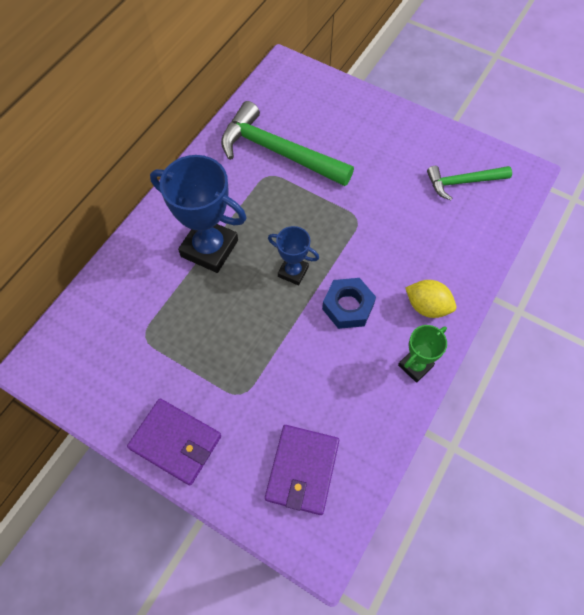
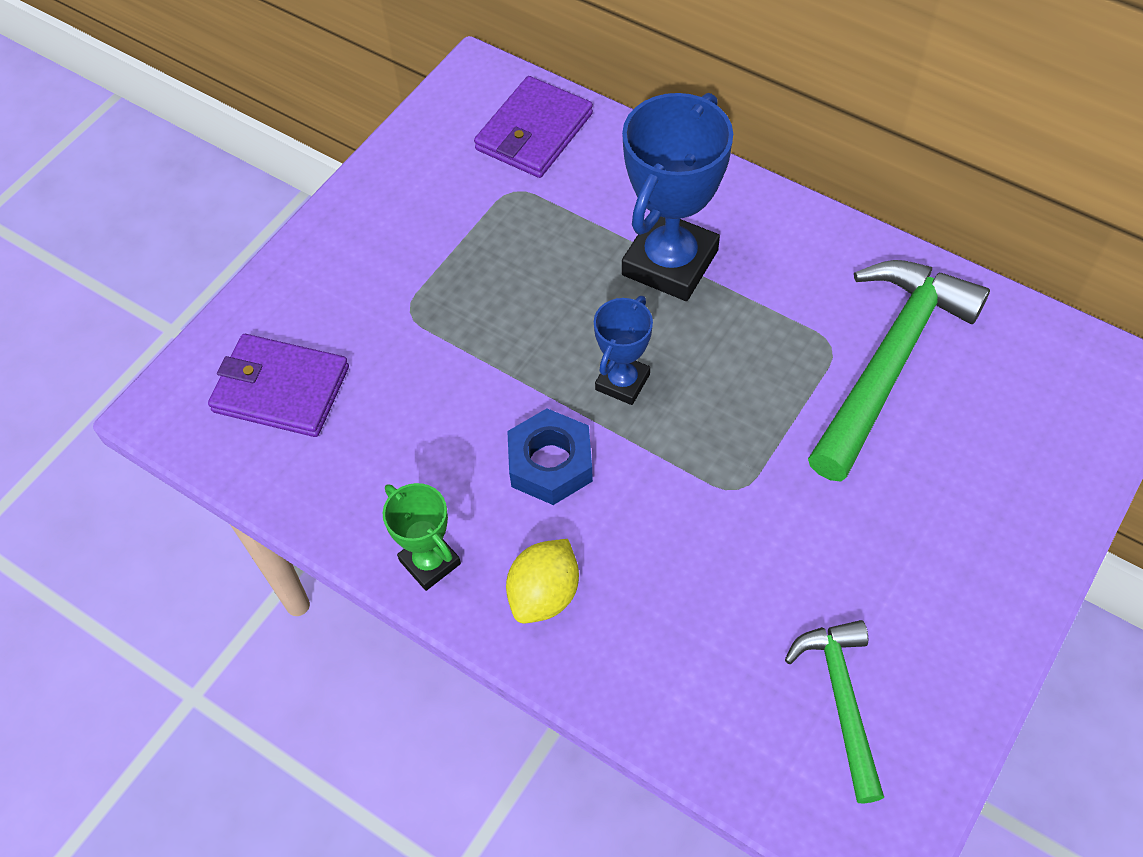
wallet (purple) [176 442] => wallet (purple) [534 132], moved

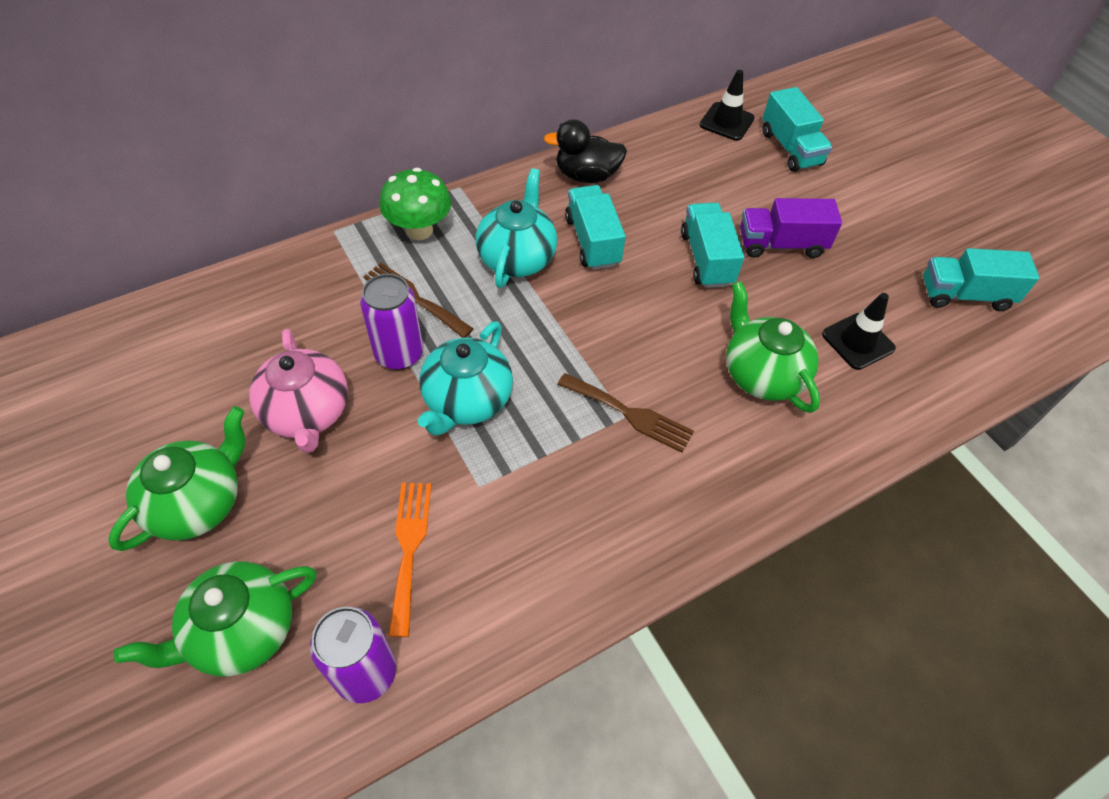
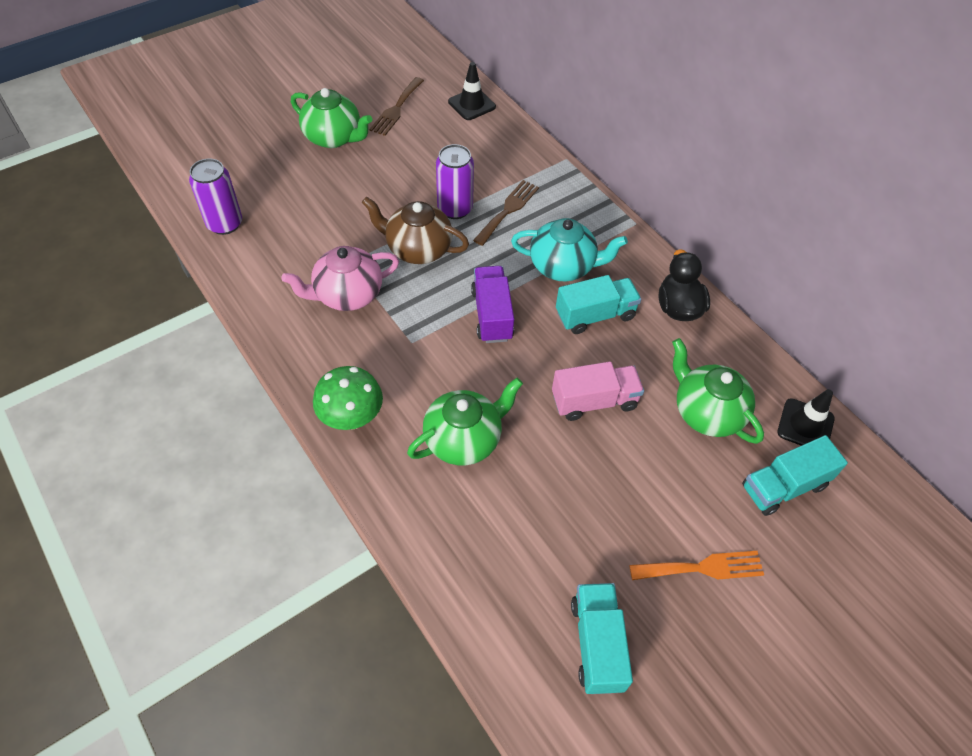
mushroom (green) [419 230] => mushroom (green) [351 418], moved
truck (purple) [781 244] => truck (purple) [492 315], moved
truck (turquoise) [706 259] => truck (pink) [594 401]
traffic cone (black) [858 341] => traffic cone (black) [471 104], moved
teapot (turquoise) [466 401] => teapot (brown) [417 249]
teapot (pink) [307 413] => teapot (pink) [347 295], moved
fork (brown) [630 414] => fork (brown) [396 109], moved
fork (orange) [409 548] => fork (orange) [702 568], moved
teapot (green) [241 631] => teapot (green) [706 412], moved

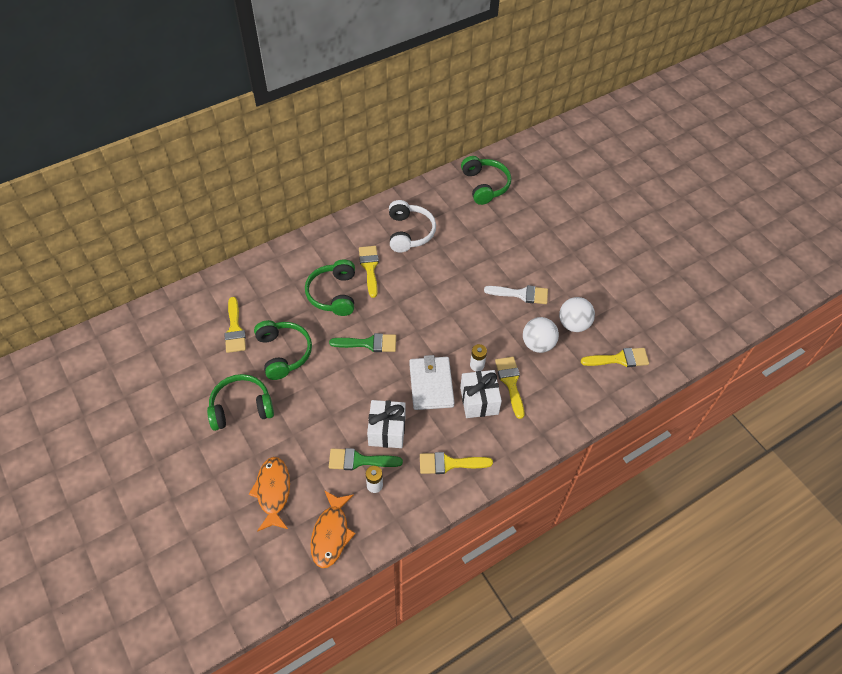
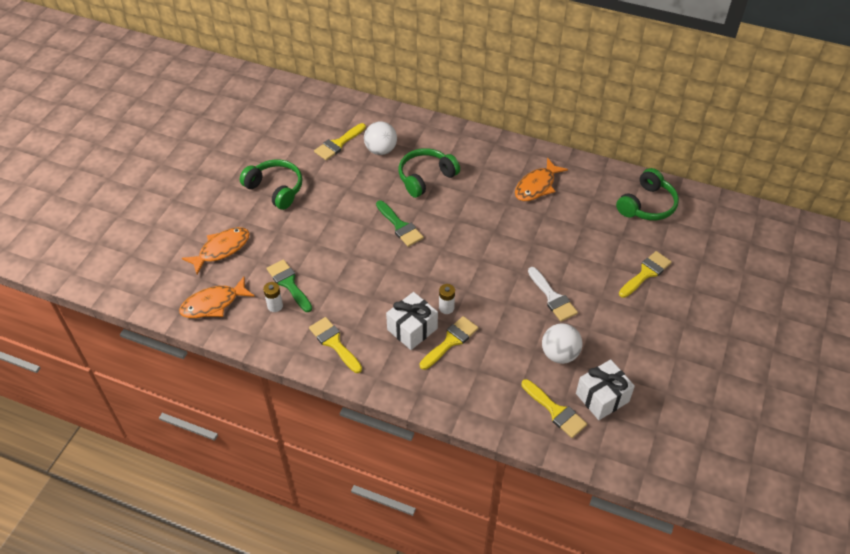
headphones (white) [409 232] => fish (orange) [537 186]
brush (yellow) [369 267] => brush (yellow) [646 273], moved
ball (white) [538 344] => ball (white) [381 150], moved
headphones (green) [283 353] => nothing
wallet (white) [431 384] => nothing
gift (white) [387 430] => gift (white) [602 397], moved

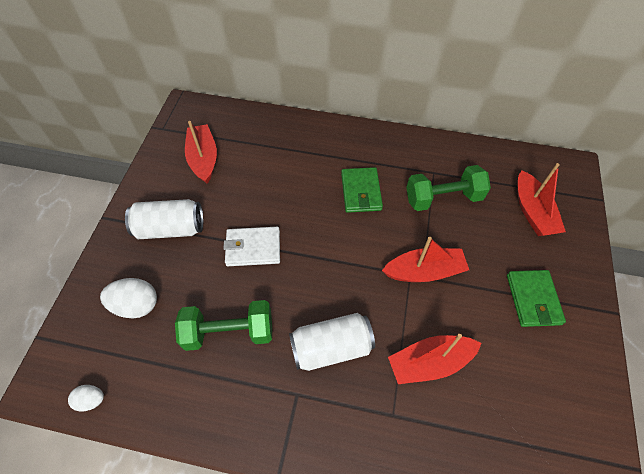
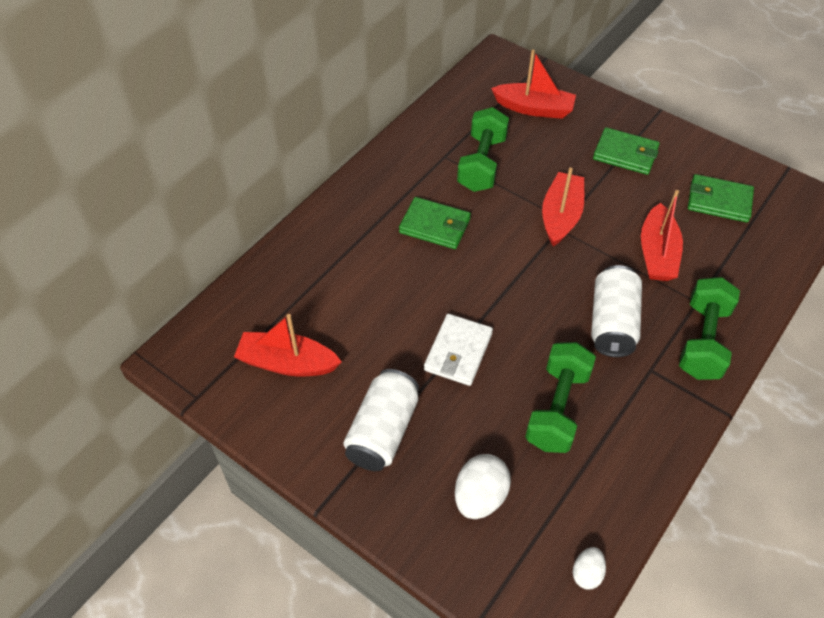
nothing => wallet (green) [719 201]
nothing => dumbbell (green) [703 341]

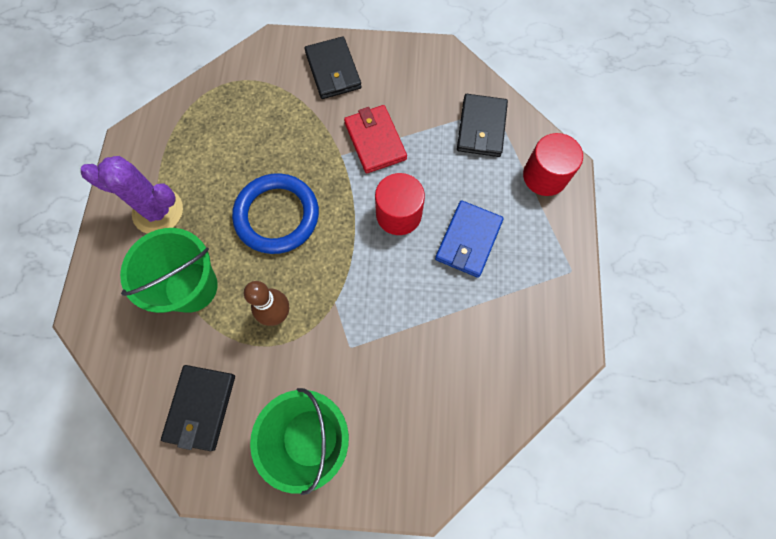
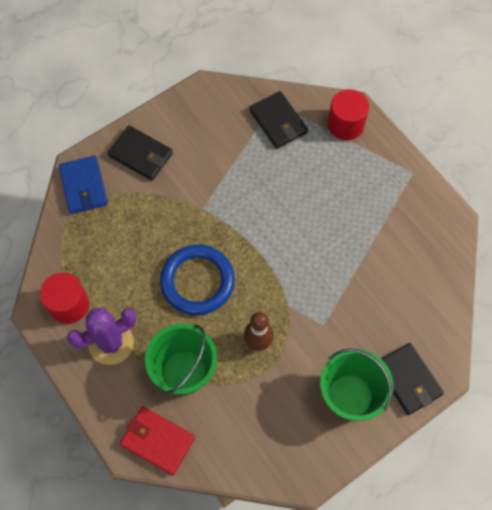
wallet (red) [375 141] => wallet (red) [157 441], moved
cylinder (red) [398 214] => cylinder (red) [69 305], moved
wallet (blue) [468 240] => wallet (blue) [84 186], moved
wallet (black) [201 407] => wallet (black) [408 380], moved

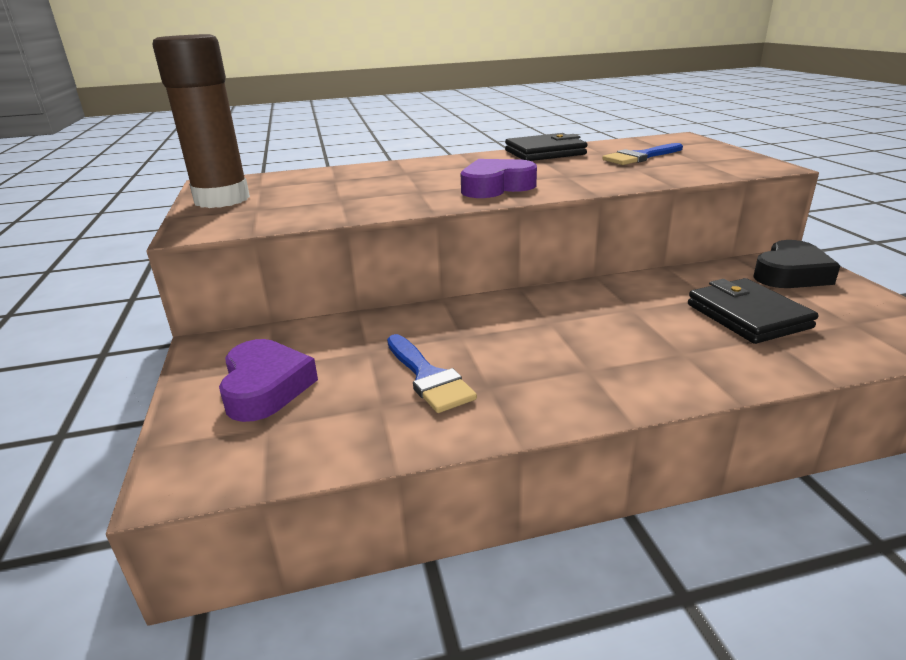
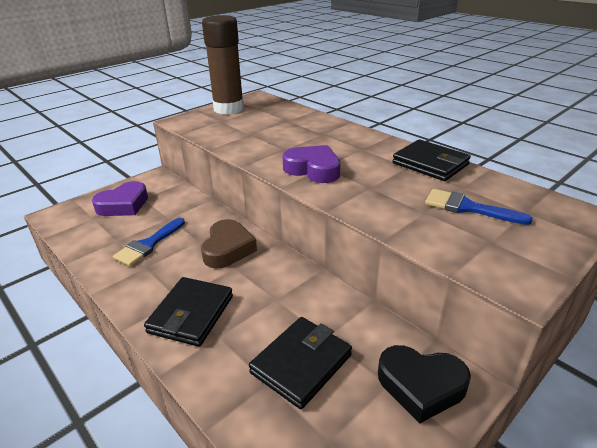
nothing => heart (brown) [228 249]
nothing => wallet (black) [191 314]

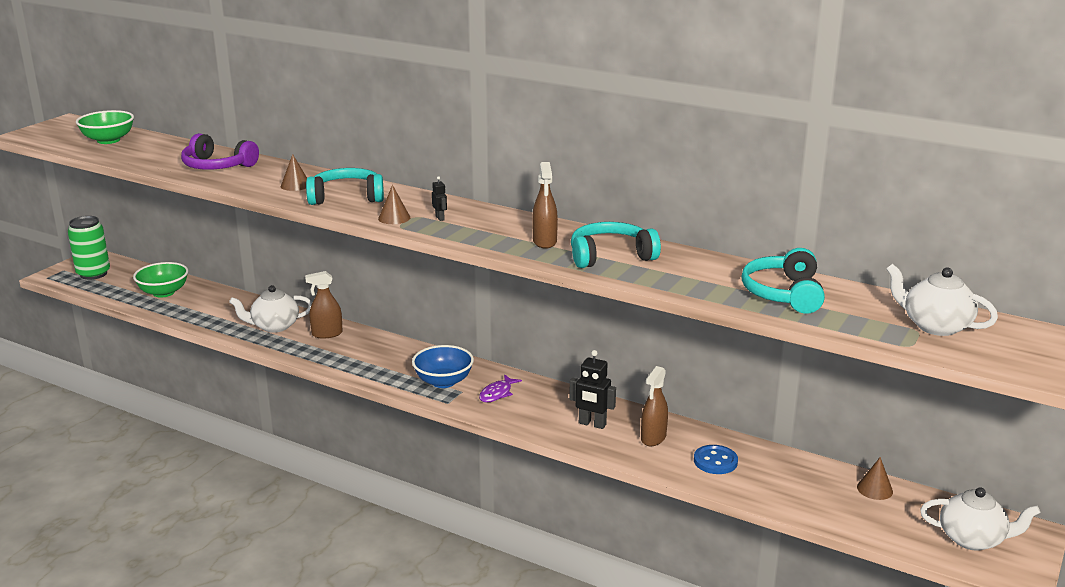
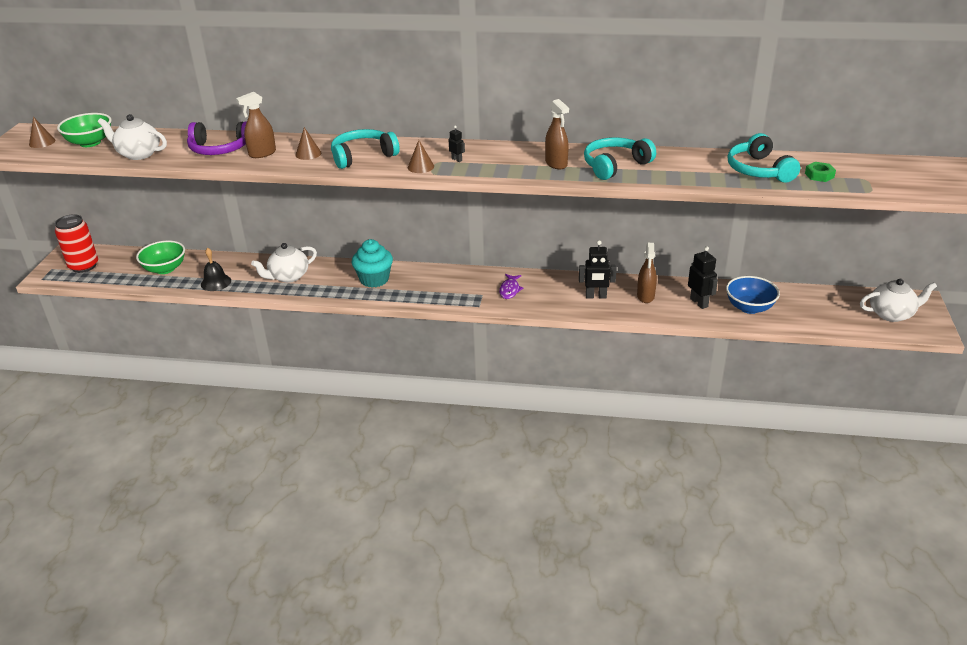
can (green) [93 274] => can (red) [84 266]
teapot (white) [935 326] => teapot (white) [138 154], moved
spray bottle (brown) [327 334] => spray bottle (brown) [262 154], moved
bowl (blue) [443 381] => bowl (blue) [749 307], moved
button (blue) [715 461] => robot (black) [699 302]
cone (brown) [875 489] => cone (brown) [42 142], moved
nothing => nut (green) [819 175]
nothing => cupcake (turquoise) [374 279]
nothing => bell (black) [216 282]

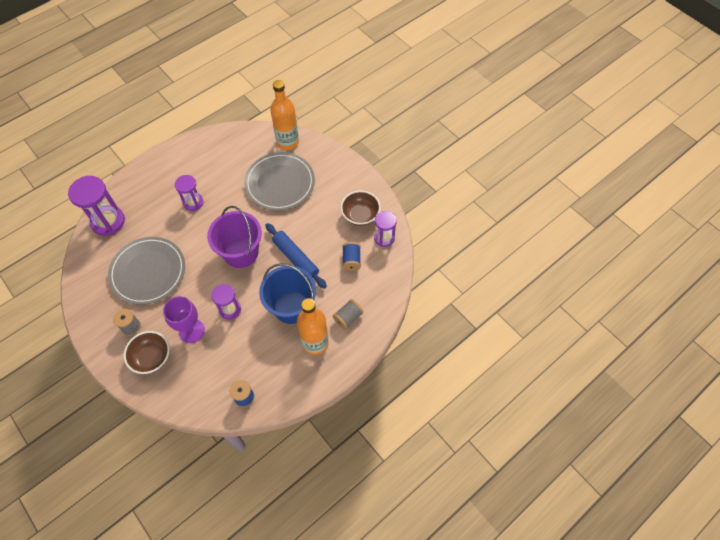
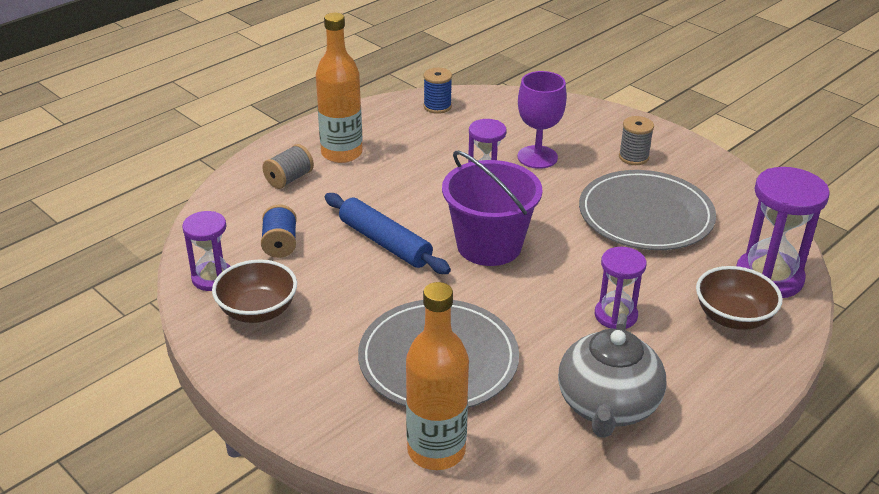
bucket (blue) [291 307] => nothing
bowl (brown) [151 357] => bowl (brown) [733 317], moved
nothing => teapot (grey) [607 406]

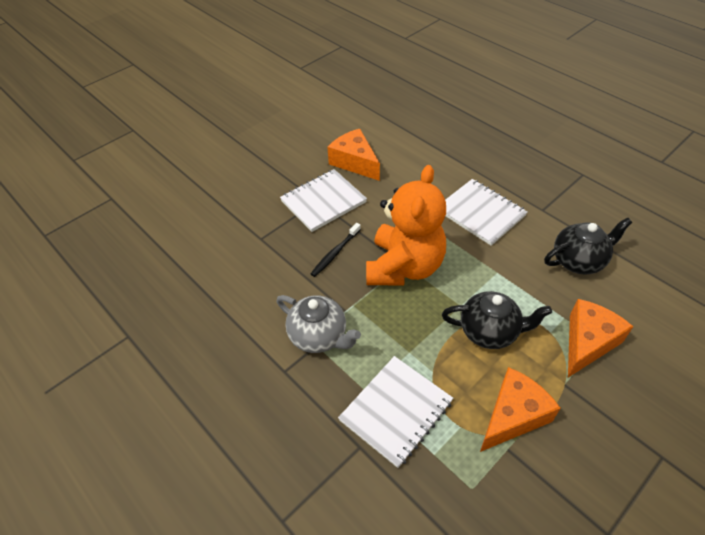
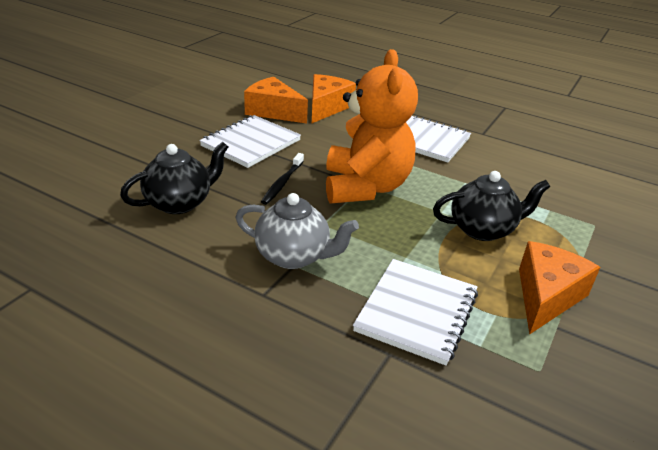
teapot (black) [578 261] => teapot (black) [179 203], moved
cheese (orange) [587 342] => cheese (orange) [326 107], moved

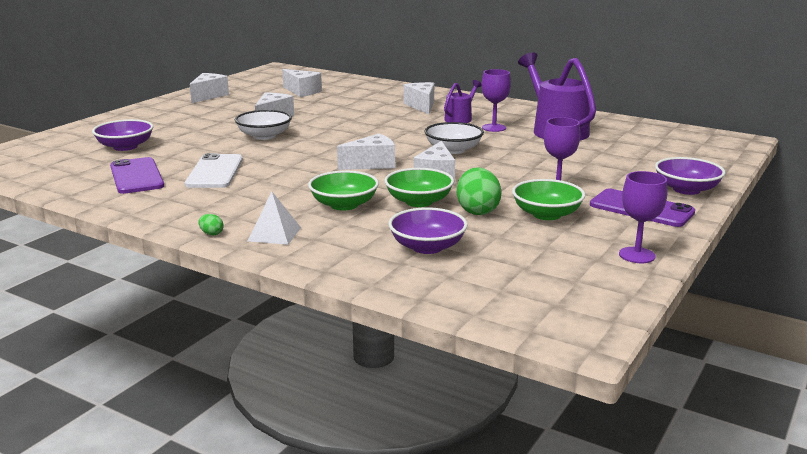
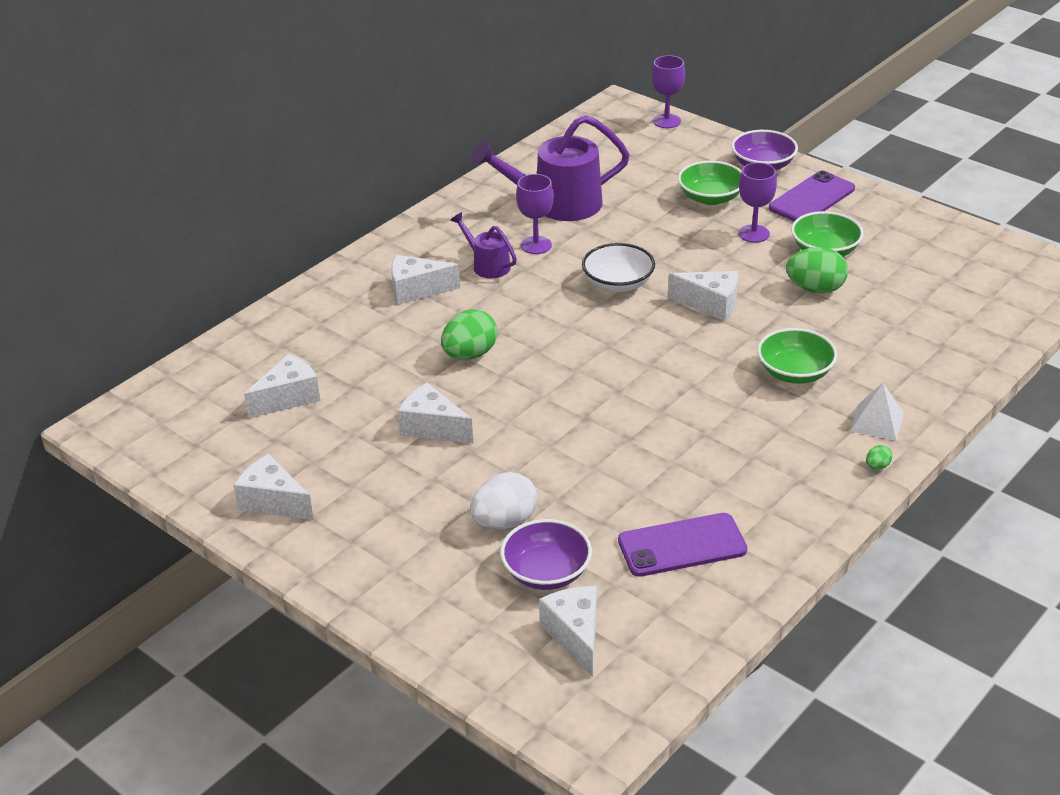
bowl (white) [264 136] => nothing
cheese (white) [372 164] => cheese (white) [575 635], moved
phone (white) [215 172] => nothing
bowl (green) [419 201] => bowl (green) [710 198], moved
goblet (purple) [637 255] => goblet (purple) [666 121], moved
bowl (purple) [427 247] => nothing
nothing => egg (green) [470 354]
nothing => egg (white) [504 522]

